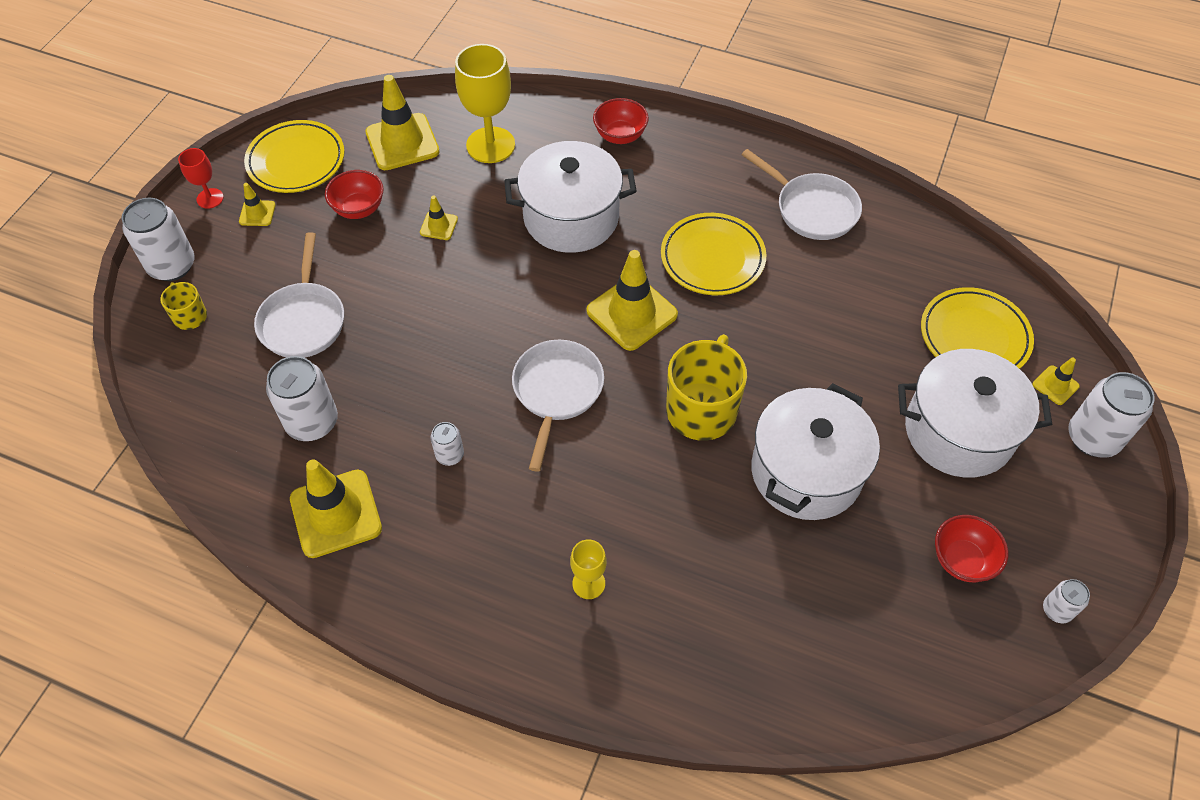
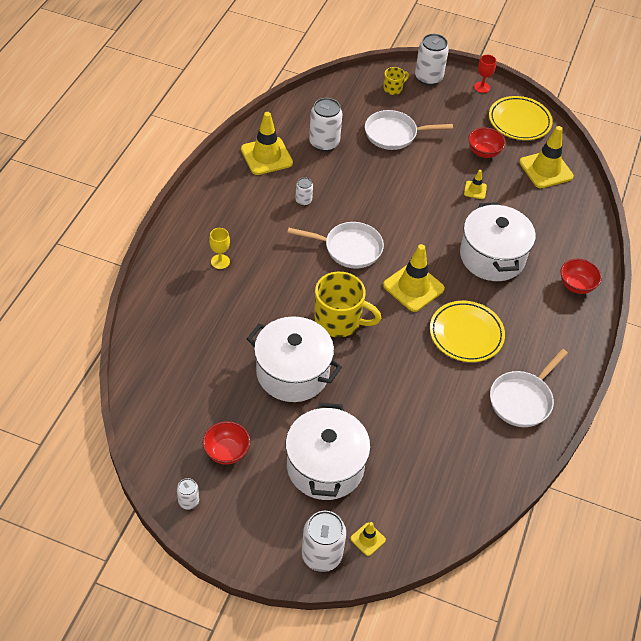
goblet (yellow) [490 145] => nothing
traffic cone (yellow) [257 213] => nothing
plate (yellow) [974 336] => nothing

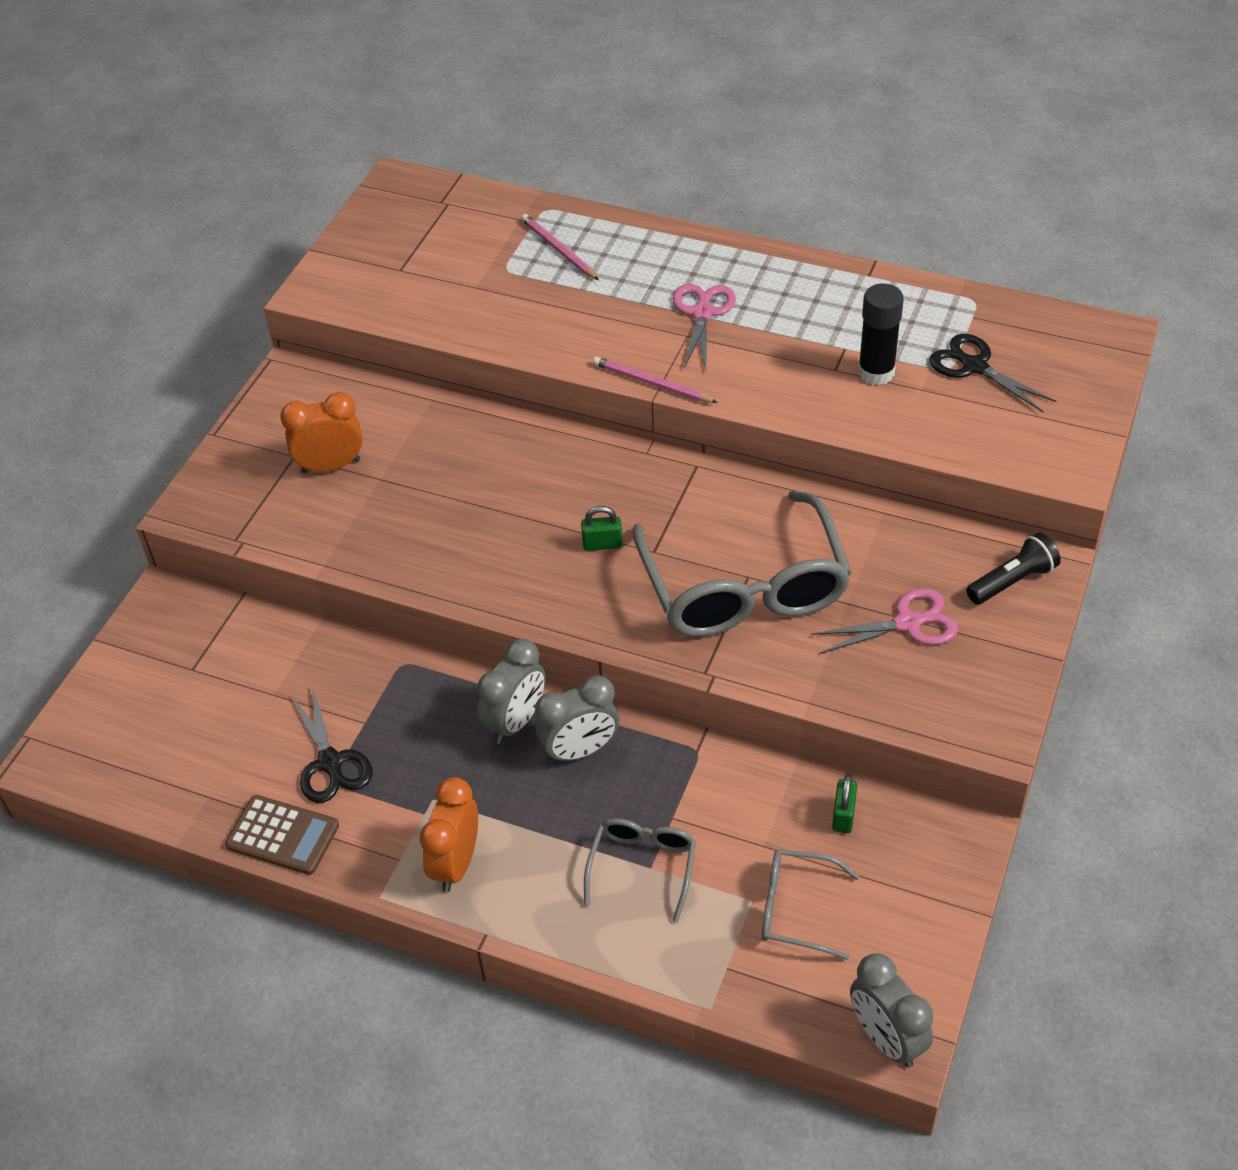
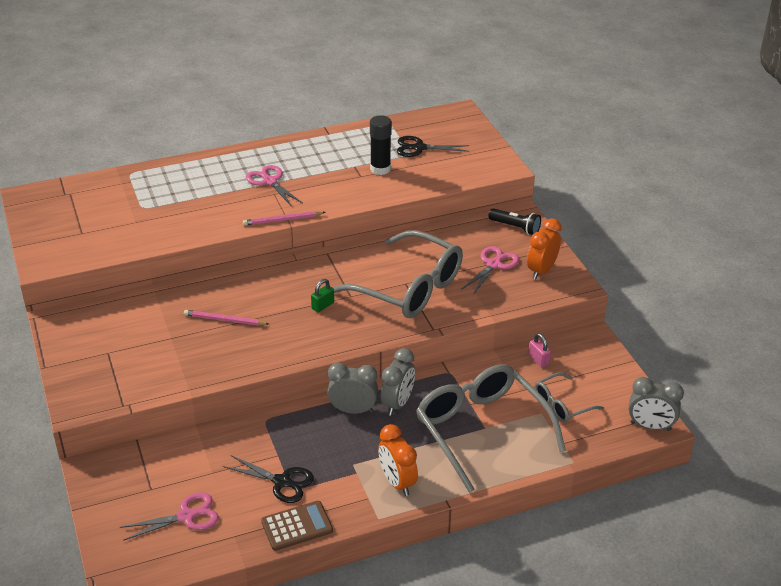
pencil (pink) [558 249] => pencil (pink) [224 320], moved
clock (orange) [331 466] => clock (orange) [541 271], moved
flashlight (black) [1012 581] => flashlight (black) [515 228], 105 degrees clockwise
clock (grey) [515 722] => clock (grey) [353 410], 75 degrees counterclockwise
padlock (green) [843 815] => padlock (pink) [538 360]
glasses (grey) [642 867] => glasses (grey) [481 430], x2.05
nothing => scissors (pink) [187 516]

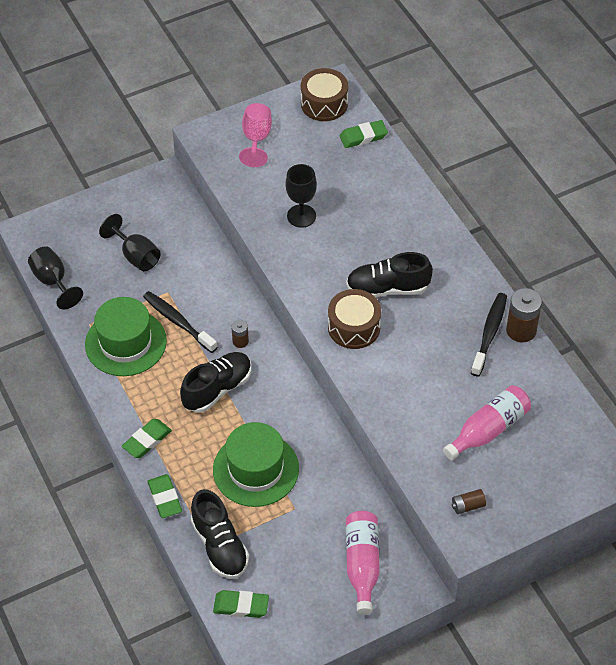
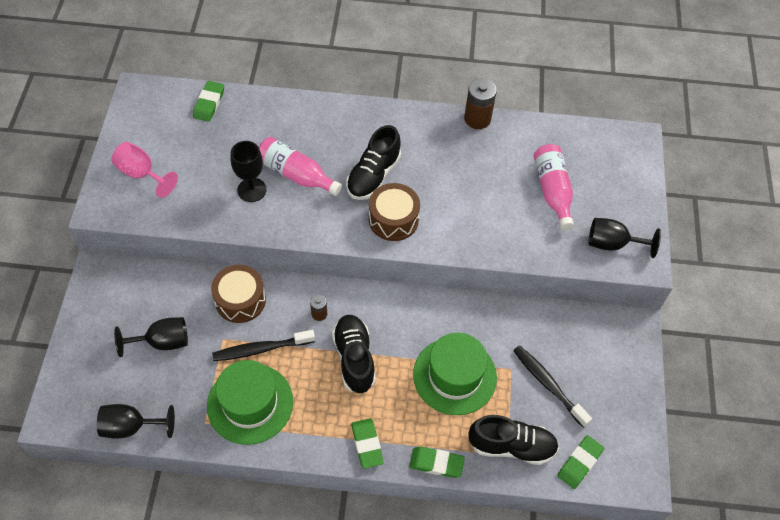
drum (brown) [324 104] => drum (brown) [240 300], moved
toothbrush (black) [489 333] => toothbrush (black) [548 384], moved
battery (brown) [468 506] => goblet (black) [612 244]
bottle (pink) [362 564] => bottle (pink) [296 174], moved

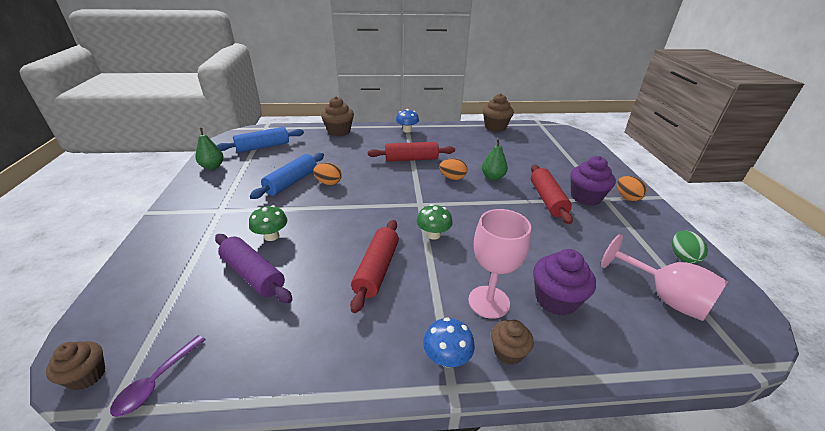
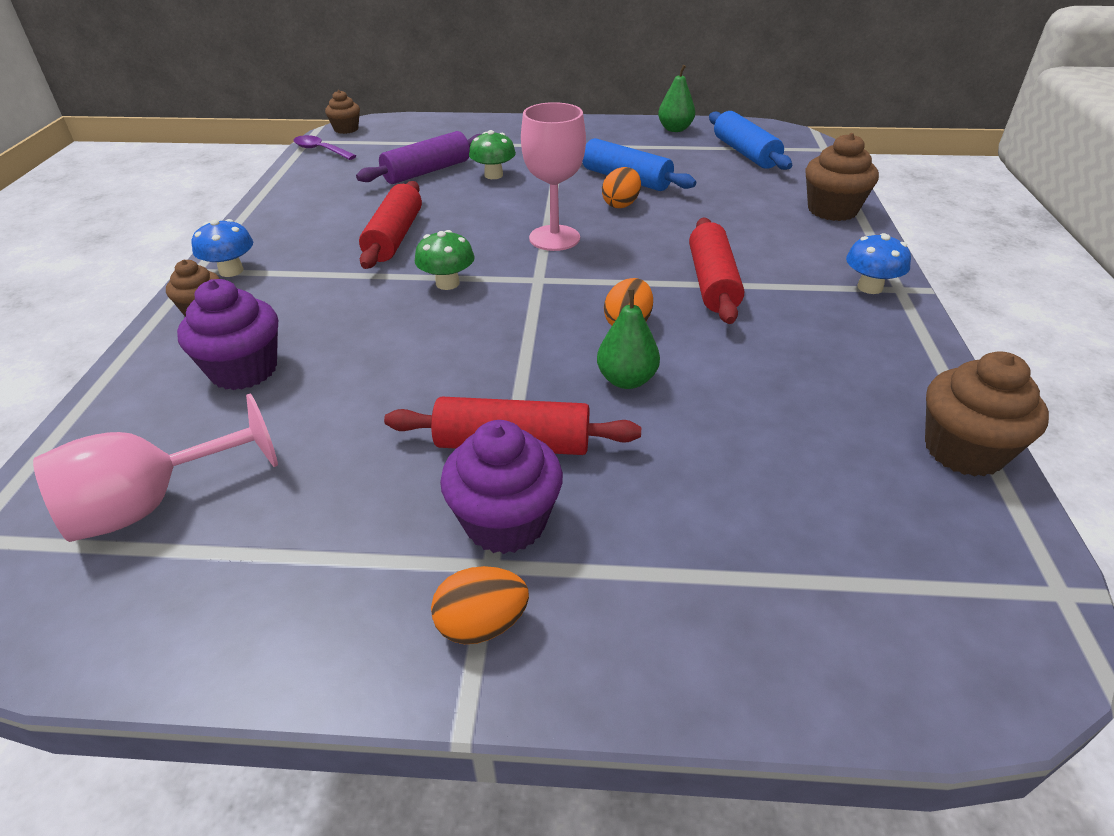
goblet (pink) [488 302] => goblet (pink) [554 238], moved
rolling pin (red) [377 269] => rolling pin (red) [394 237], 75 degrees clockwise
egg (green) [682 257] => nothing

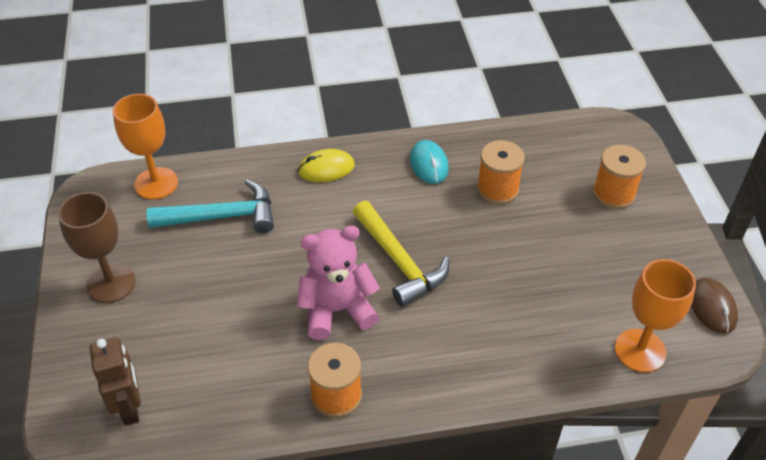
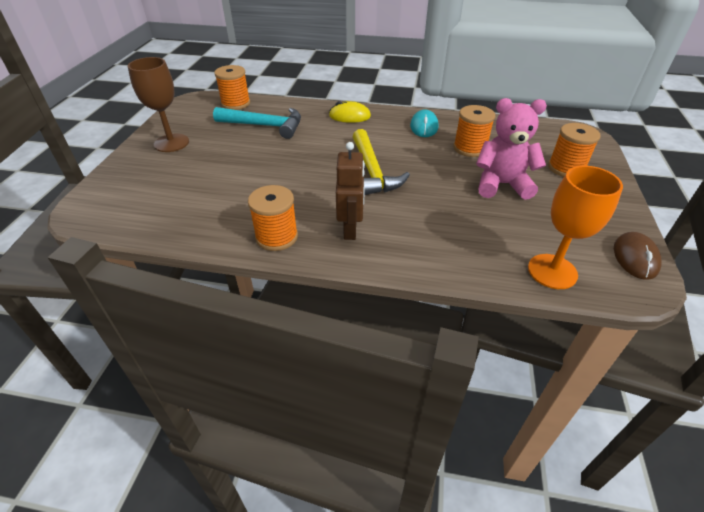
goblet (orange) [156 183] => spool (orange) [235 104]
teddy bear (pink) [337 310] => teddy bear (pink) [501 185], moved
robot (brown) [130 408] => robot (brown) [350 230], moved

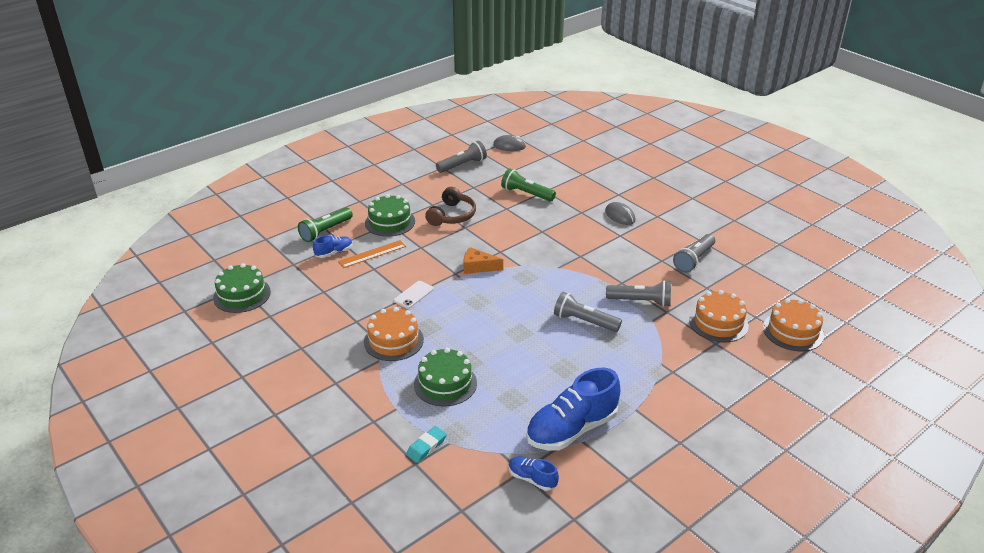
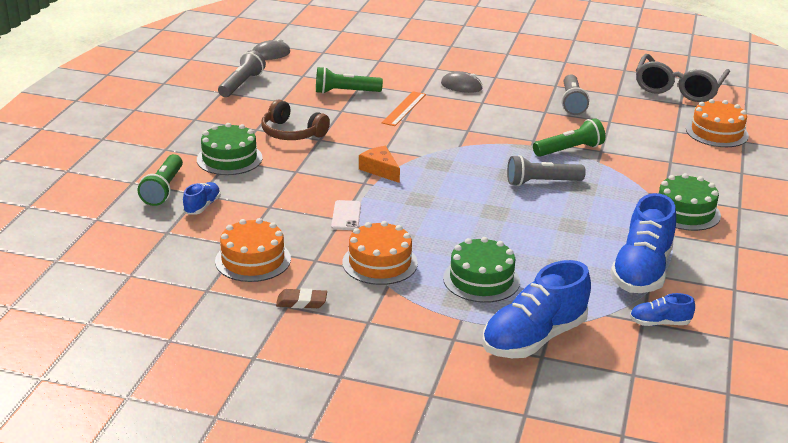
headphones (brown) [452 215] => headphones (brown) [292 133], 135 degrees clockwise
ruler (orange) [372 254] => ruler (orange) [404 108], moved
cheese (orange) [478 267] => cheese (orange) [380 170], 75 degrees clockwise
cake (green) [242 295] => cake (green) [685 212], moved
flashlight (grey) [641 301] => flashlight (green) [569 150]
cake (orange) [718 323] => cake (orange) [253 260], moved
eraser (turquoise) [426 446] => shoe (blue) [534 338]
nothing => glasses (grey) [678 88]
nothing => eraser (brown) [301 302]

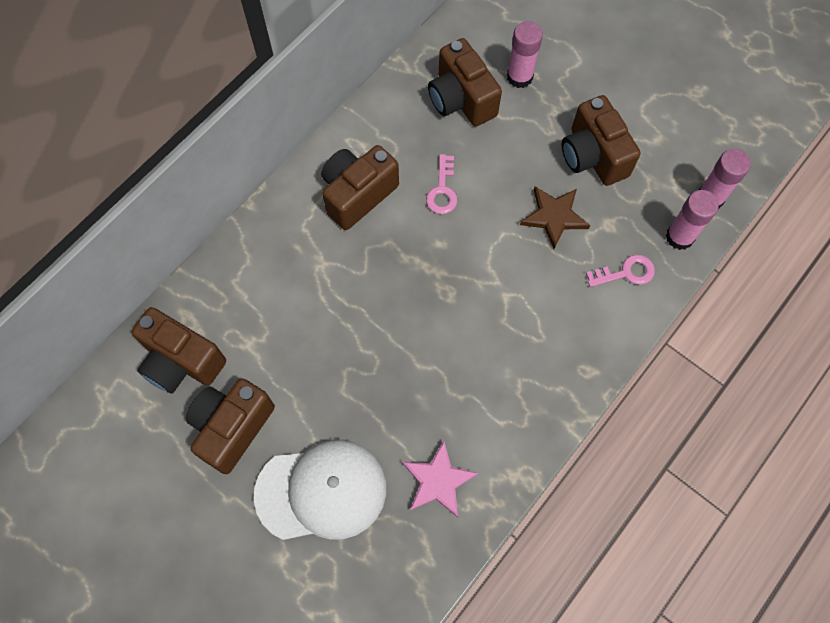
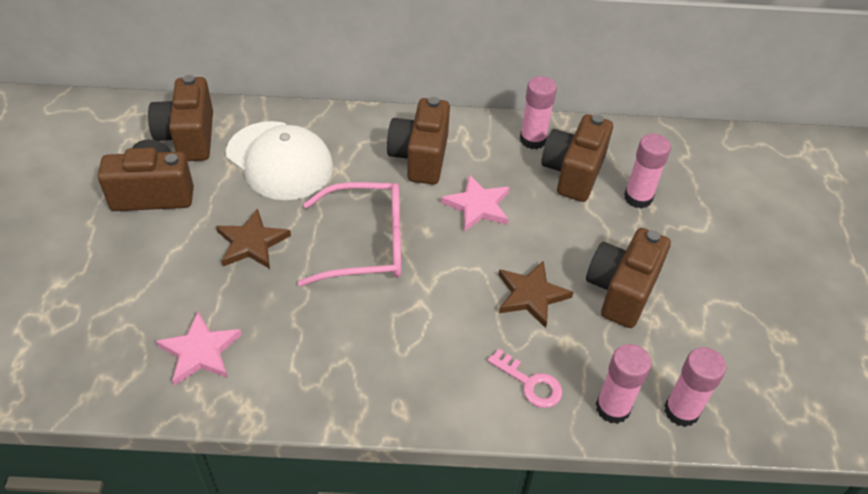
camera (brown) [357 194] => camera (brown) [420 157], 90 degrees counterclockwise
key (pink) [442 190] => star (pink) [477 206]
cap (white) [321 491] => cap (white) [279 161], moved
nothing => glue stick (pink) [533 140]
nothing => glasses (pink) [366 244]
nothing => star (brown) [252 243]

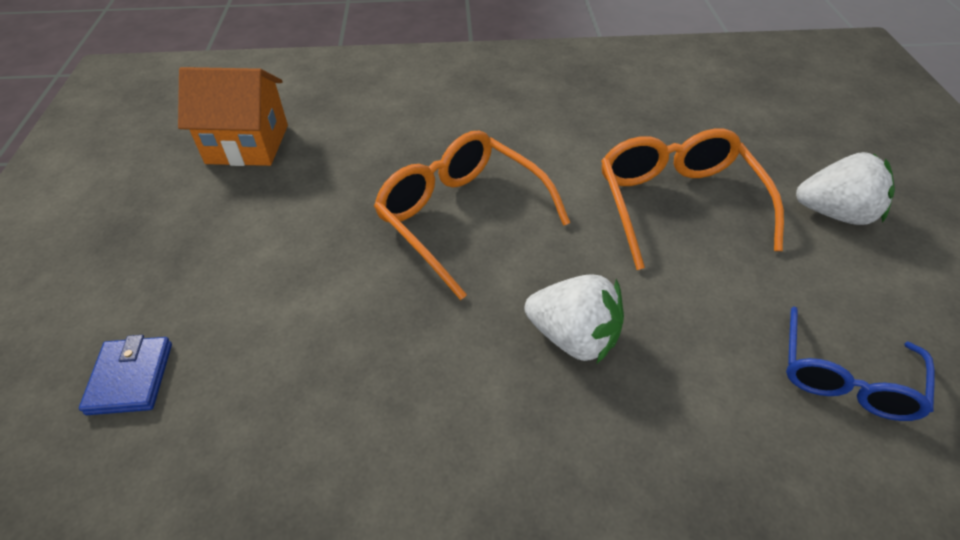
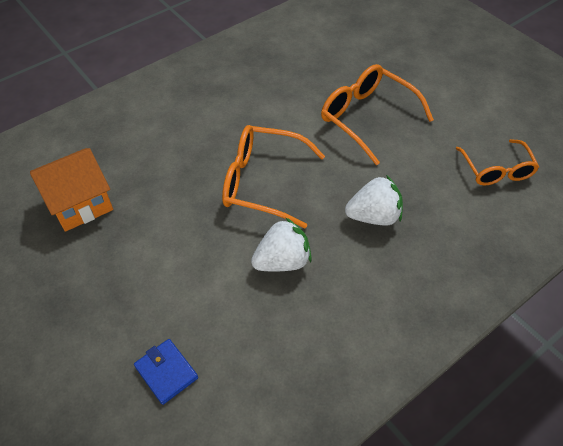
strawberry (white) [834 213] => strawberry (white) [282 261], moved
glasses (blue) [845 377] => glasses (orange) [496 170]

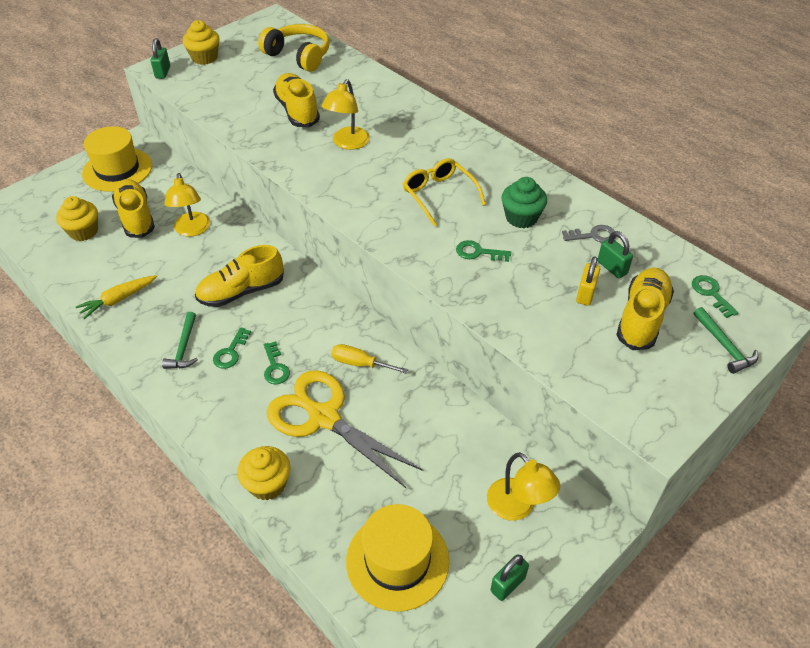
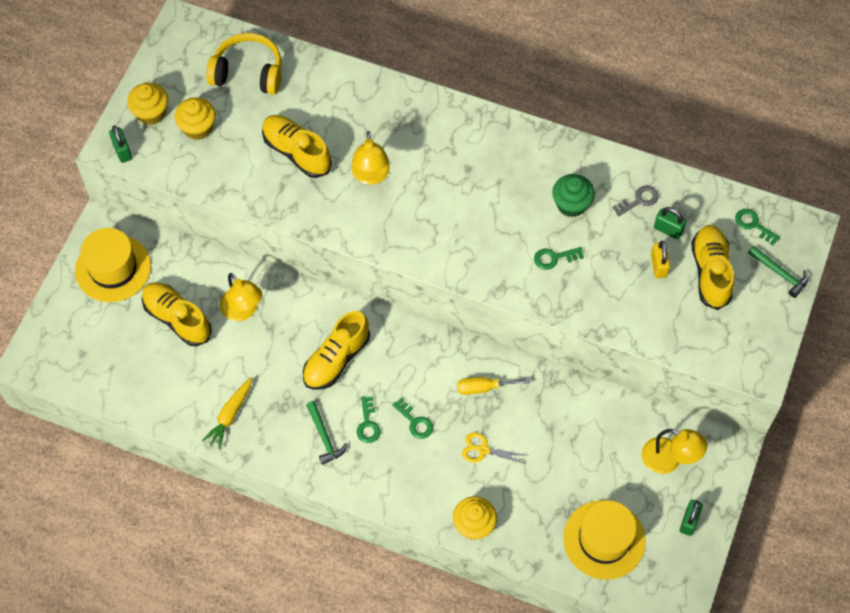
glasses (yellow) [439 195] => nothing
cupcake (yellow) [83 231] => cupcake (yellow) [198 128], moved
scissors (yellow) [324 417] => scissors (yellow) [483 450], x0.44

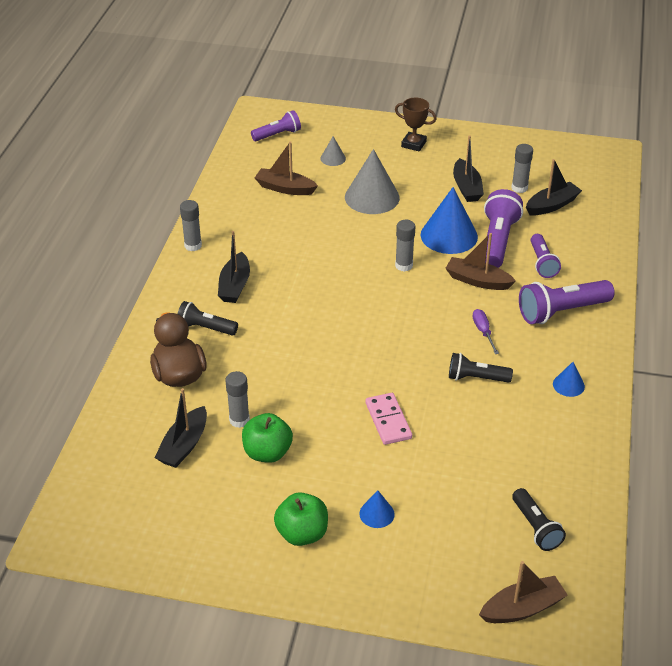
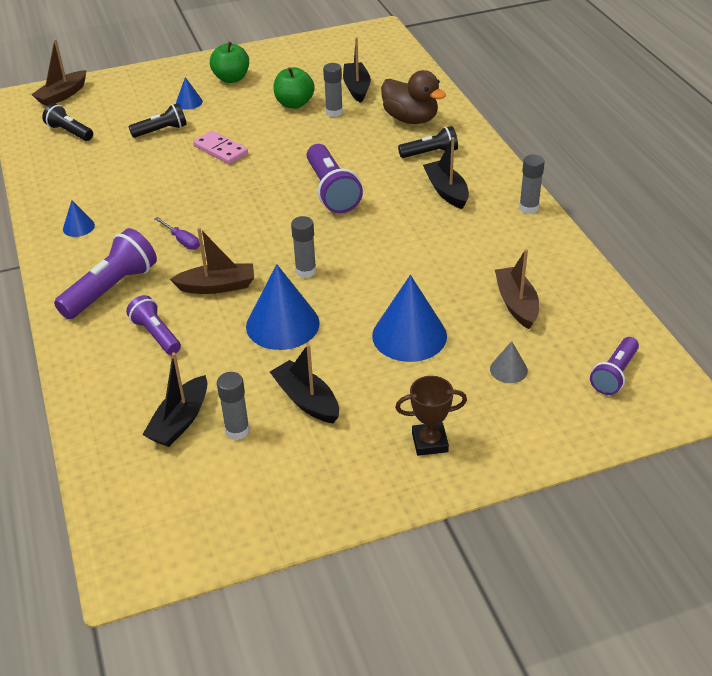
boat (brown) [285 188] => boat (brown) [516 304], 90 degrees counterclockwise
cone (grey) [372 197] => cone (blue) [409 335]
flashlight (purple) [498 241] => flashlight (purple) [331 191], moved
flashlight (black) [476 378] => flashlight (black) [161 131], moved

